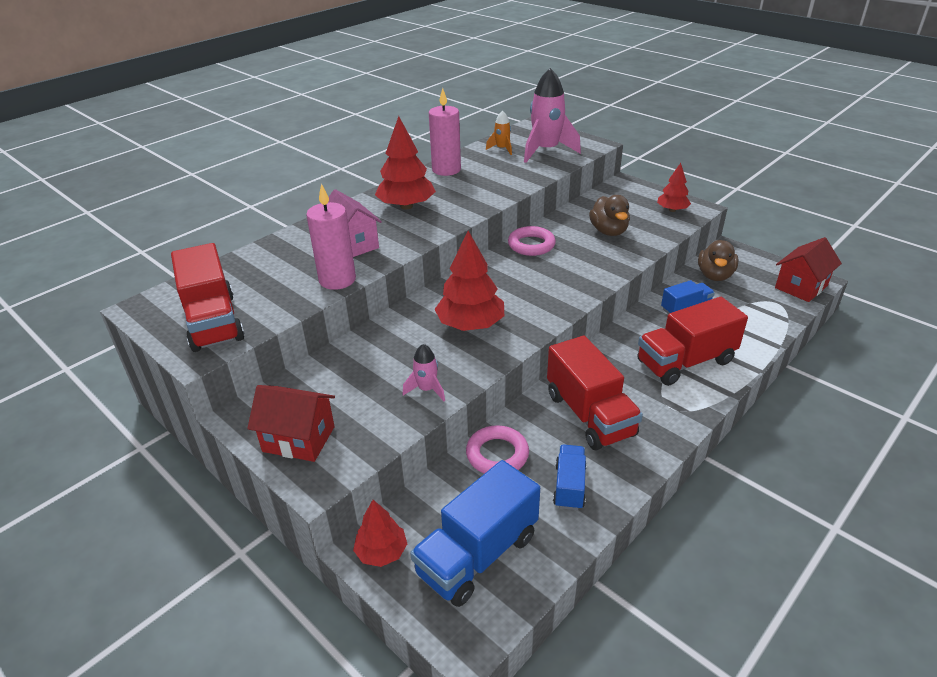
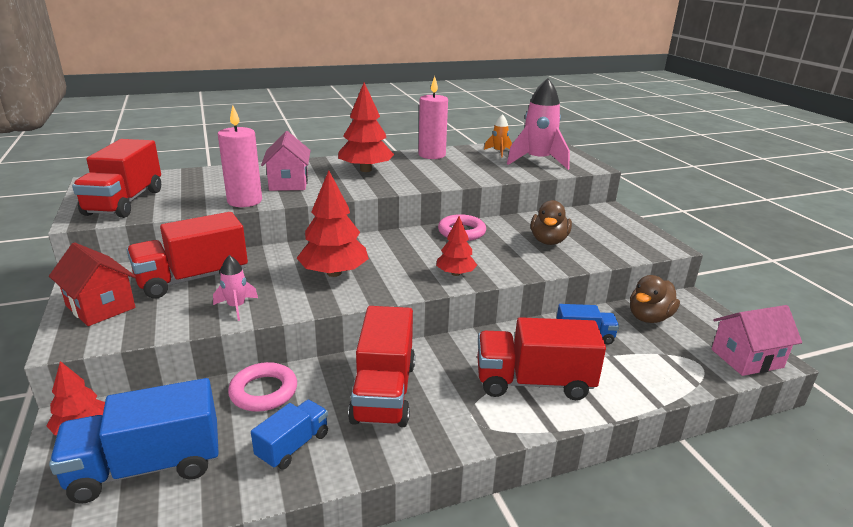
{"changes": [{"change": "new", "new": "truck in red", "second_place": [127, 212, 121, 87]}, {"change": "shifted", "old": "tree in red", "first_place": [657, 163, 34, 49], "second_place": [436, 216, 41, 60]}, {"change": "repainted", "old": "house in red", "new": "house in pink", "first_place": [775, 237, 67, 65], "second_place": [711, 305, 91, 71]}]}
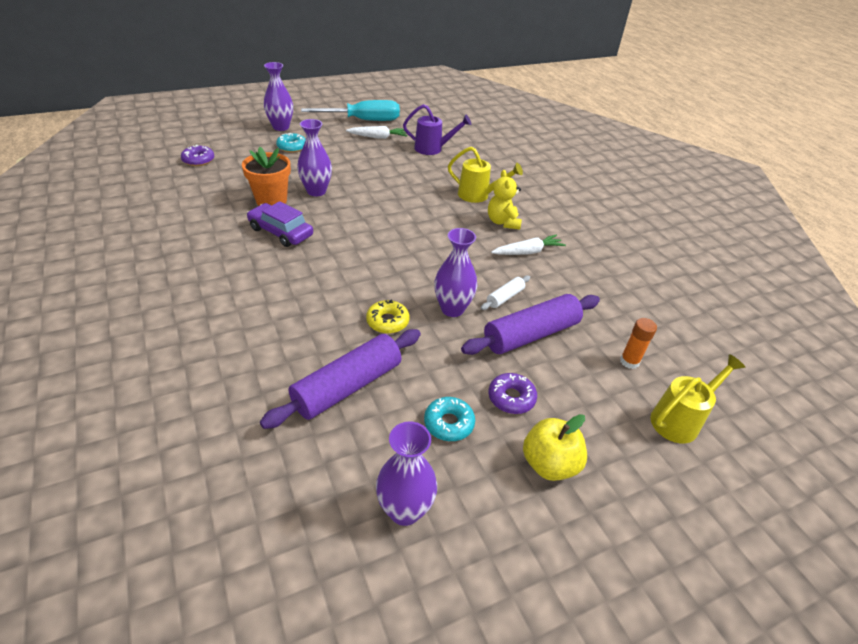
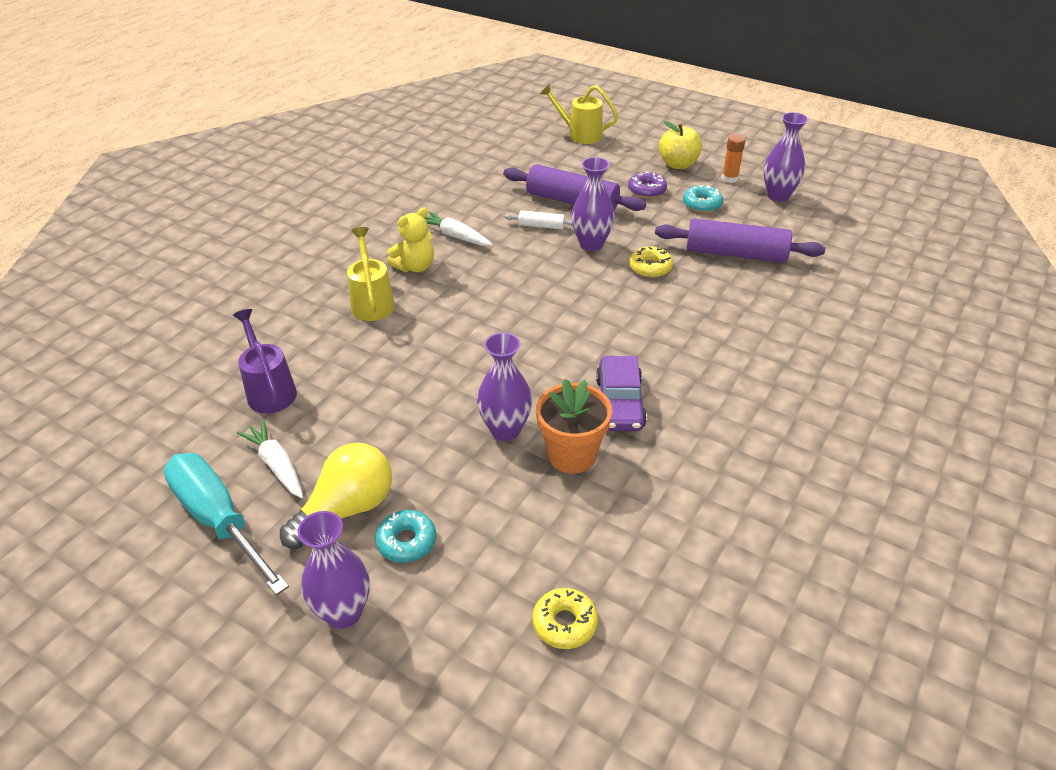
{"changes": [{"change": "new", "new": "light bulb in yellow", "second_place": [280, 443, 112, 106]}, {"change": "repainted", "old": "donut in purple", "new": "donut in yellow", "first_place": [181, 145, 33, 21], "second_place": [532, 588, 66, 61]}, {"change": "shifted", "old": "glue stick in orange", "first_place": [620, 318, 37, 51], "second_place": [722, 134, 24, 49]}]}
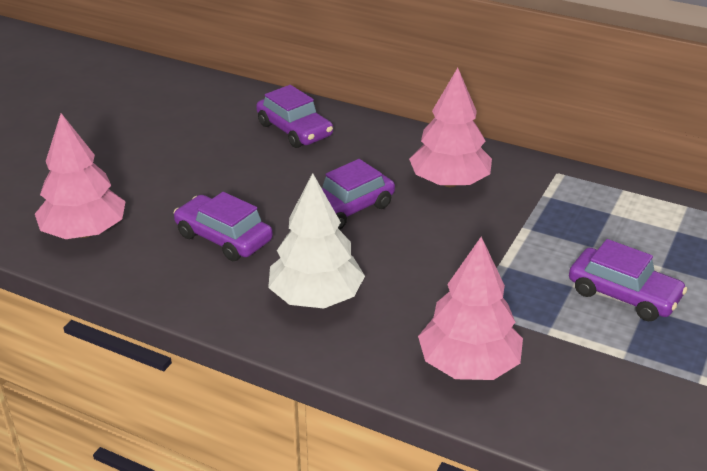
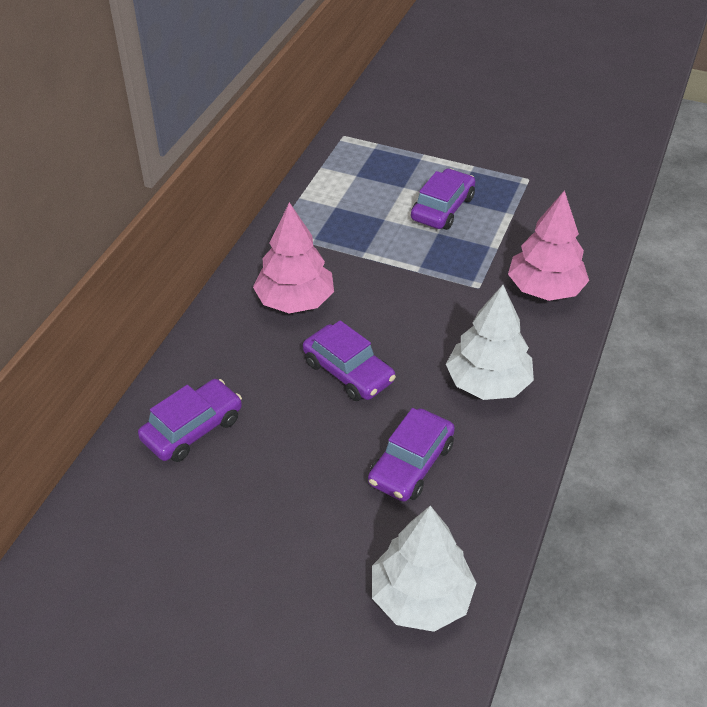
{"changes": [{"change": "repainted", "old": "tree in pink", "new": "tree in white", "first_place": [35, 113, 91, 126], "second_place": [372, 506, 105, 126]}]}
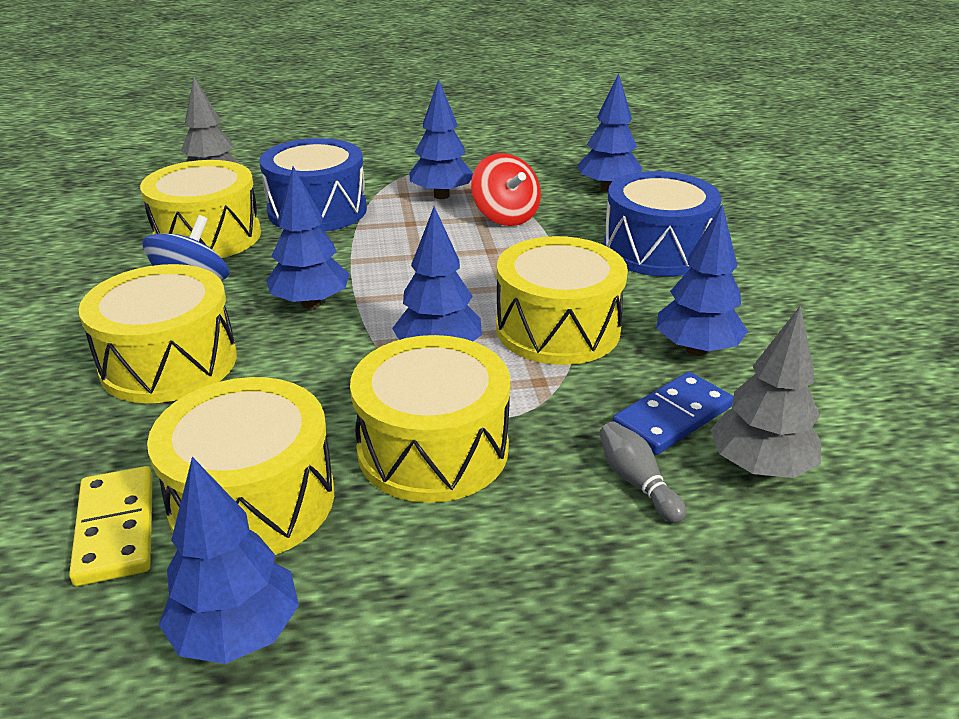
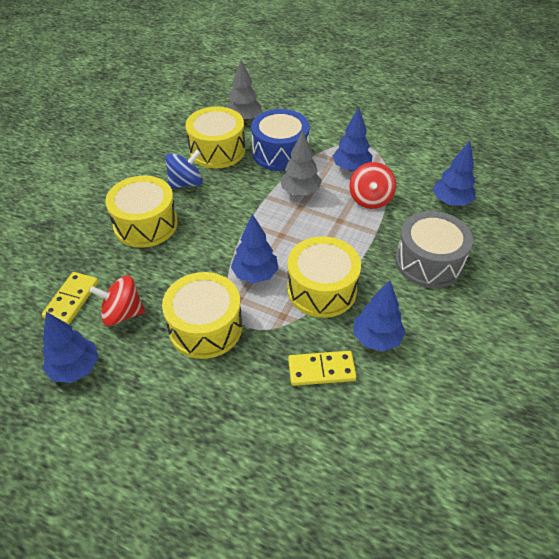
{"changes": [{"change": "swapped", "old": "drum in yellow", "new": "spinning top in red", "first_place": [147, 377, 187, 178], "second_place": [90, 275, 55, 51]}, {"change": "shifted", "old": "tree in grey", "first_place": [710, 305, 111, 173], "second_place": [280, 131, 42, 64]}, {"change": "repainted", "old": "domino in blue", "new": "domino in yellow", "first_place": [612, 372, 121, 83], "second_place": [288, 351, 69, 35]}, {"change": "repainted", "old": "drum in blue", "new": "drum in grey", "first_place": [603, 171, 118, 106], "second_place": [395, 211, 78, 77]}, {"change": "gone", "old": "tree in blue", "first_place": [266, 167, 83, 142]}, {"change": "gone", "old": "bowling pin in grey", "first_place": [599, 421, 87, 102]}]}
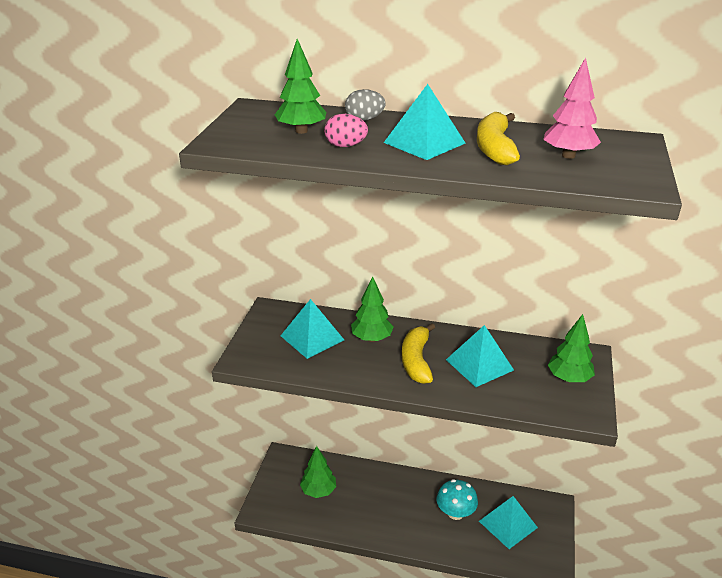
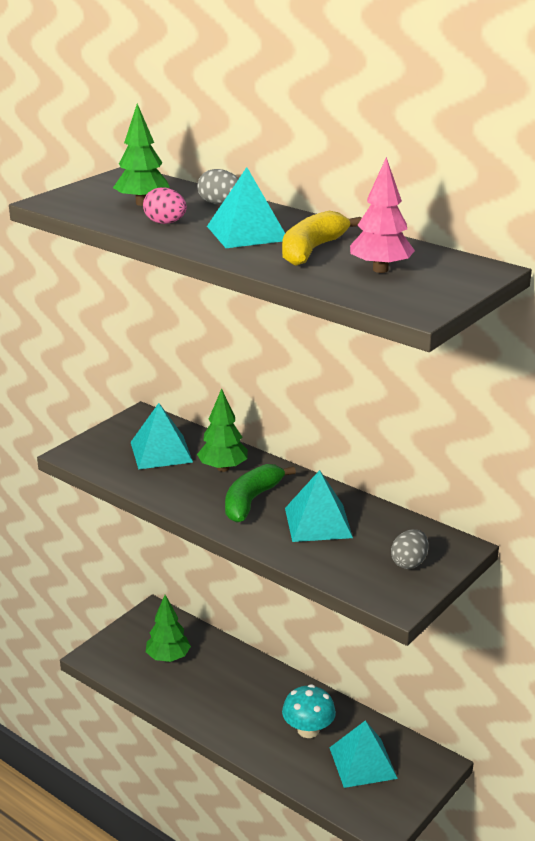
{"changes": [{"change": "repainted", "old": "banana in yellow", "new": "banana in green", "first_place": [402, 323, 33, 61], "second_place": [225, 464, 71, 59]}, {"change": "swapped", "old": "tree in green", "new": "egg in grey", "first_place": [548, 314, 47, 68], "second_place": [391, 529, 38, 40]}]}
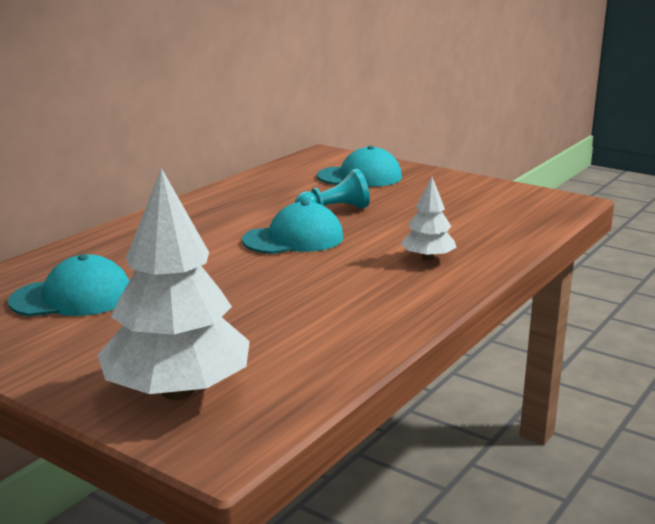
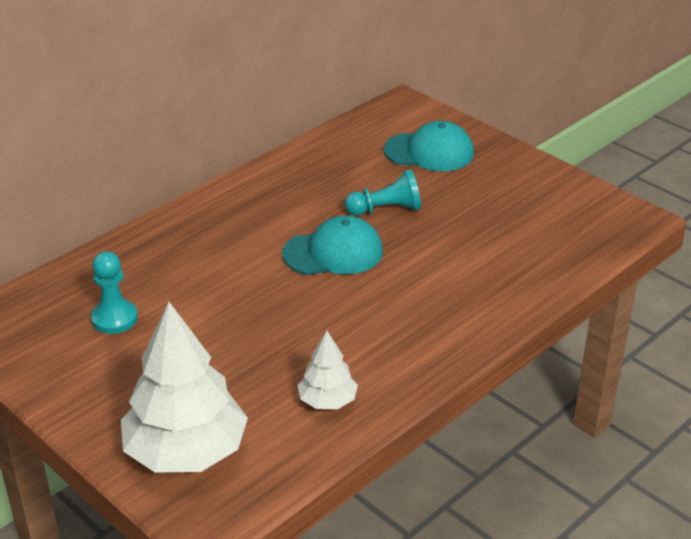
{"changes": [{"change": "swapped", "old": "cap in turquoise", "new": "pawn in turquoise", "first_place": [8, 254, 121, 62], "second_place": [91, 251, 47, 83]}, {"change": "shifted", "old": "tree in white", "first_place": [401, 177, 56, 84], "second_place": [298, 331, 60, 78]}]}
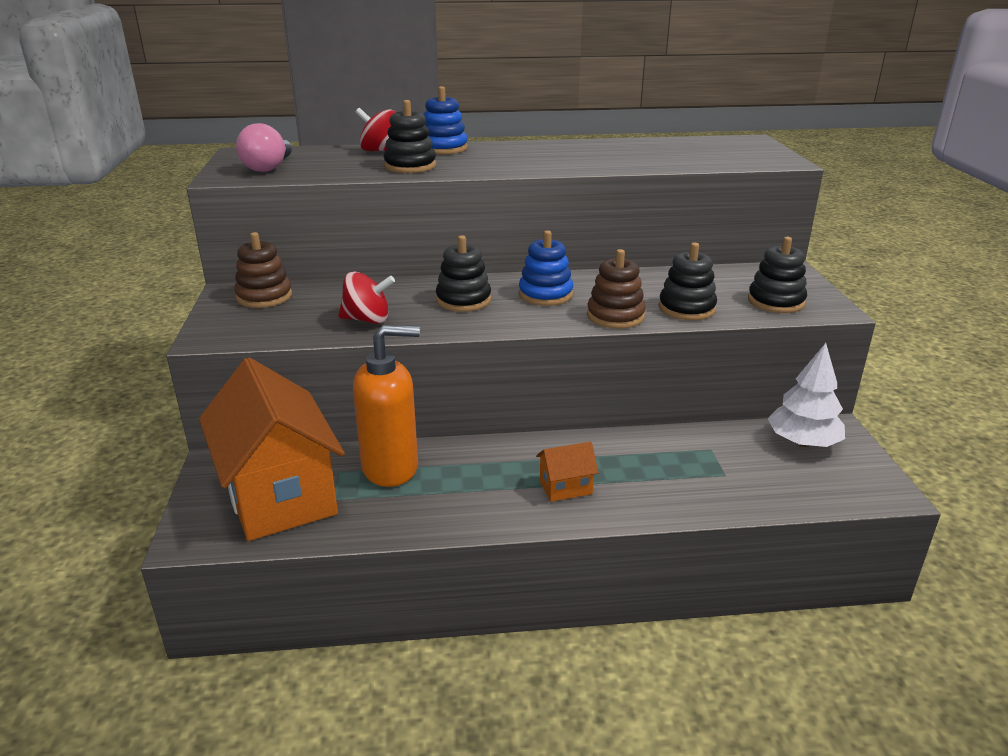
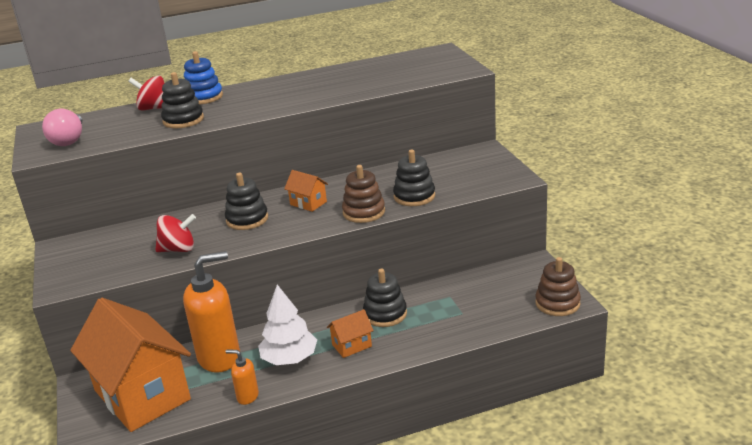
{"changes": [{"change": "new", "new": "soap dispenser in orange", "second_place": [225, 350, 34, 55]}, {"change": "shifted", "old": "tree in white", "first_place": [768, 343, 77, 104], "second_place": [258, 285, 59, 80]}, {"change": "swapped", "old": "stacking toy in blue", "new": "house in orange", "first_place": [519, 230, 54, 76], "second_place": [284, 170, 44, 42]}, {"change": "shifted", "old": "stacking toy in black", "first_place": [748, 237, 59, 76], "second_place": [363, 269, 44, 58]}, {"change": "shifted", "old": "stacking toy in brown", "first_place": [234, 232, 58, 76], "second_place": [535, 257, 46, 59]}]}
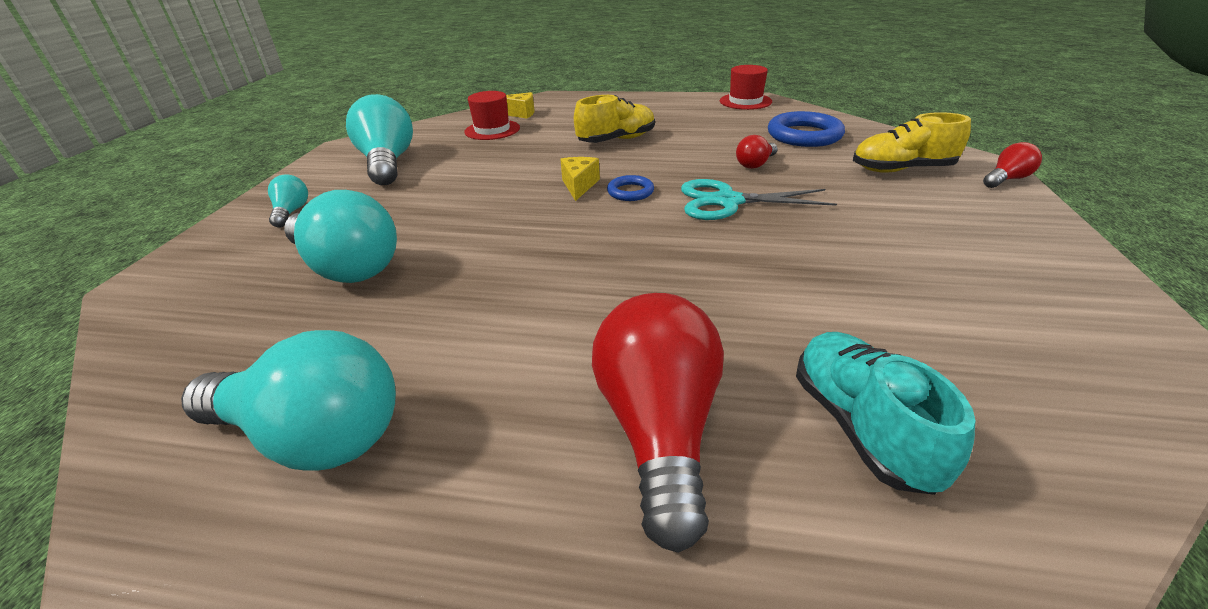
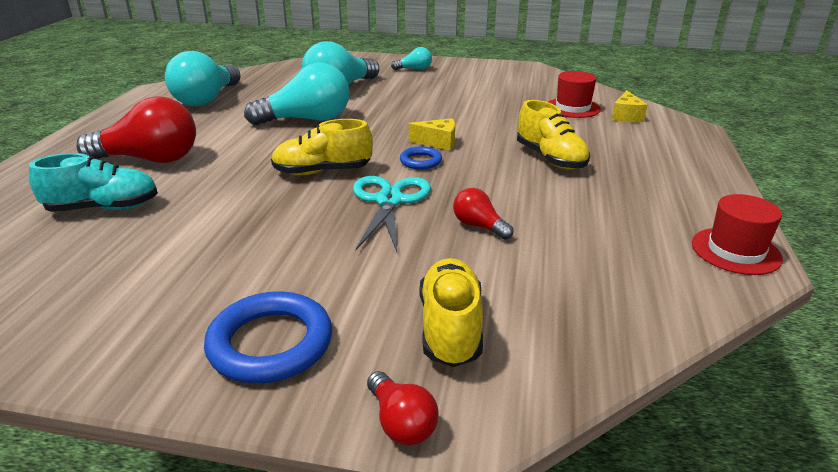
{"changes": [{"change": "shifted", "old": "ring in blue", "first_place": [768, 111, 77, 36], "second_place": [204, 291, 128, 92]}, {"change": "shifted", "old": "light bulb in turquoise", "first_place": [346, 94, 67, 91], "second_place": [244, 63, 105, 62]}, {"change": "new", "new": "shoe in yellow", "second_place": [271, 119, 102, 56]}]}
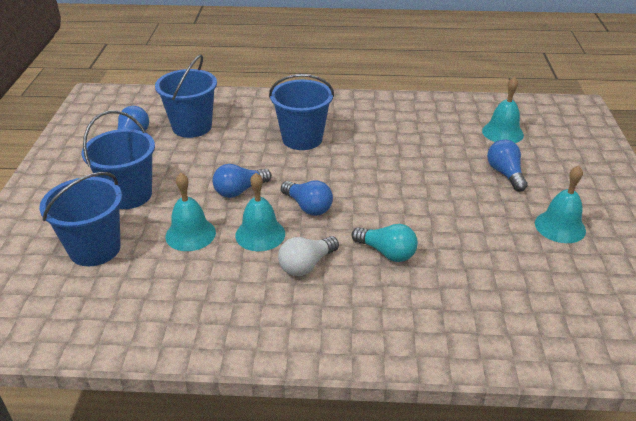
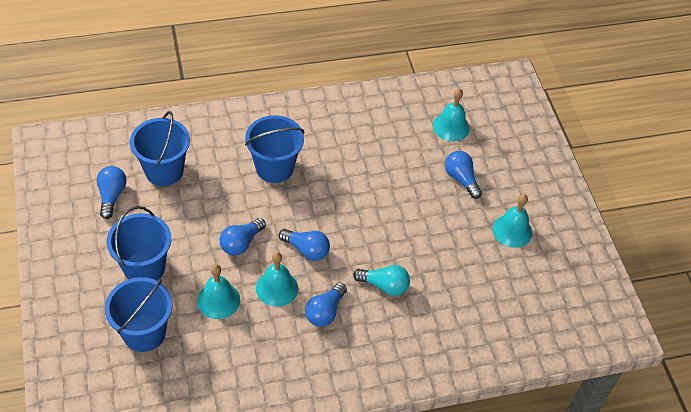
{"changes": [{"change": "repainted", "old": "light bulb in white", "new": "light bulb in blue", "first_place": [278, 236, 61, 40], "second_place": [305, 283, 42, 44]}]}
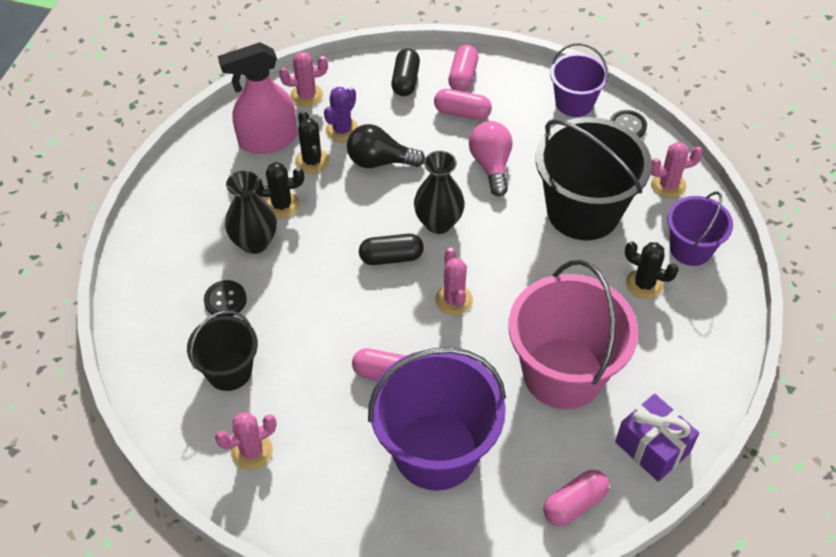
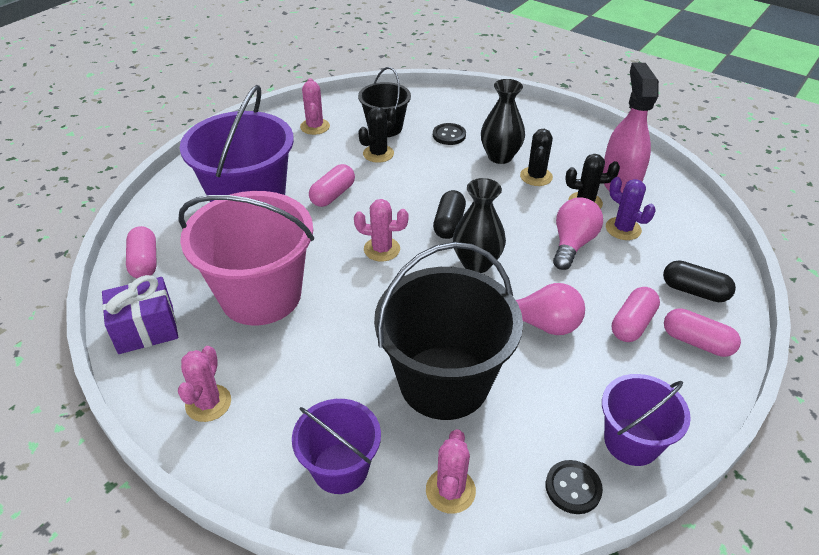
{"changes": [{"change": "shifted", "old": "cactus in pink", "first_place": [279, 52, 49, 55], "second_place": [178, 346, 53, 76]}, {"change": "shifted", "old": "cactus in black", "first_place": [625, 241, 54, 58], "second_place": [358, 107, 38, 56]}, {"change": "repainted", "old": "light bulb in black", "new": "light bulb in pink", "first_place": [347, 124, 78, 44], "second_place": [553, 197, 50, 73]}]}
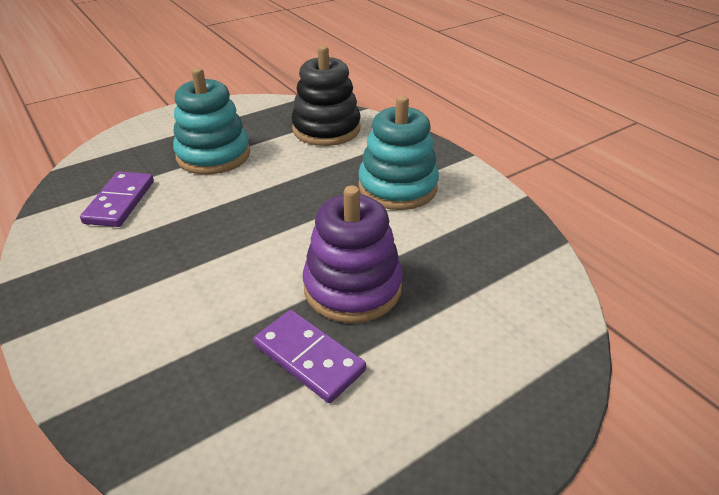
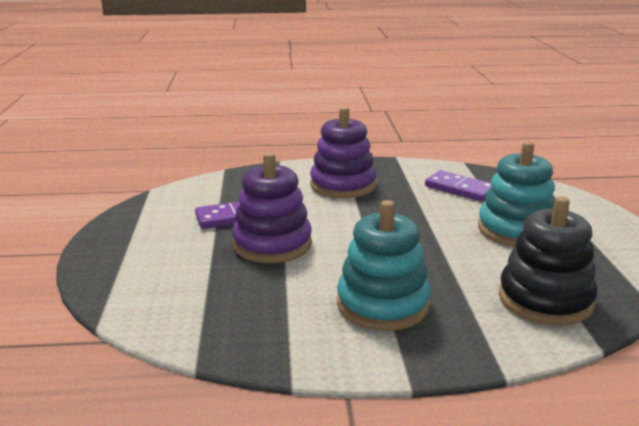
{"changes": [{"change": "new", "new": "stacking toy in purple", "second_place": [310, 107, 67, 91]}]}
